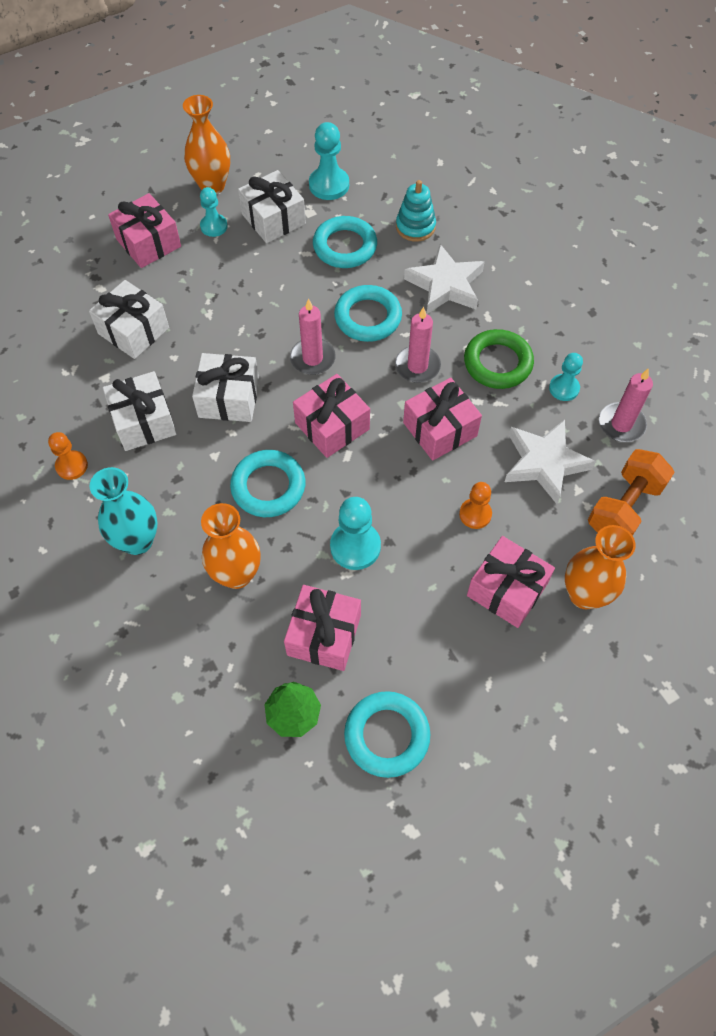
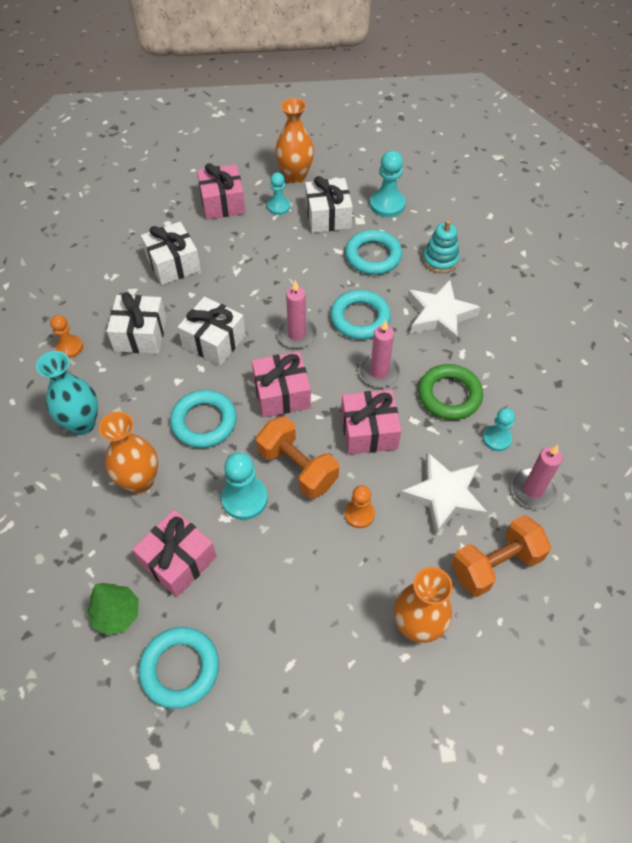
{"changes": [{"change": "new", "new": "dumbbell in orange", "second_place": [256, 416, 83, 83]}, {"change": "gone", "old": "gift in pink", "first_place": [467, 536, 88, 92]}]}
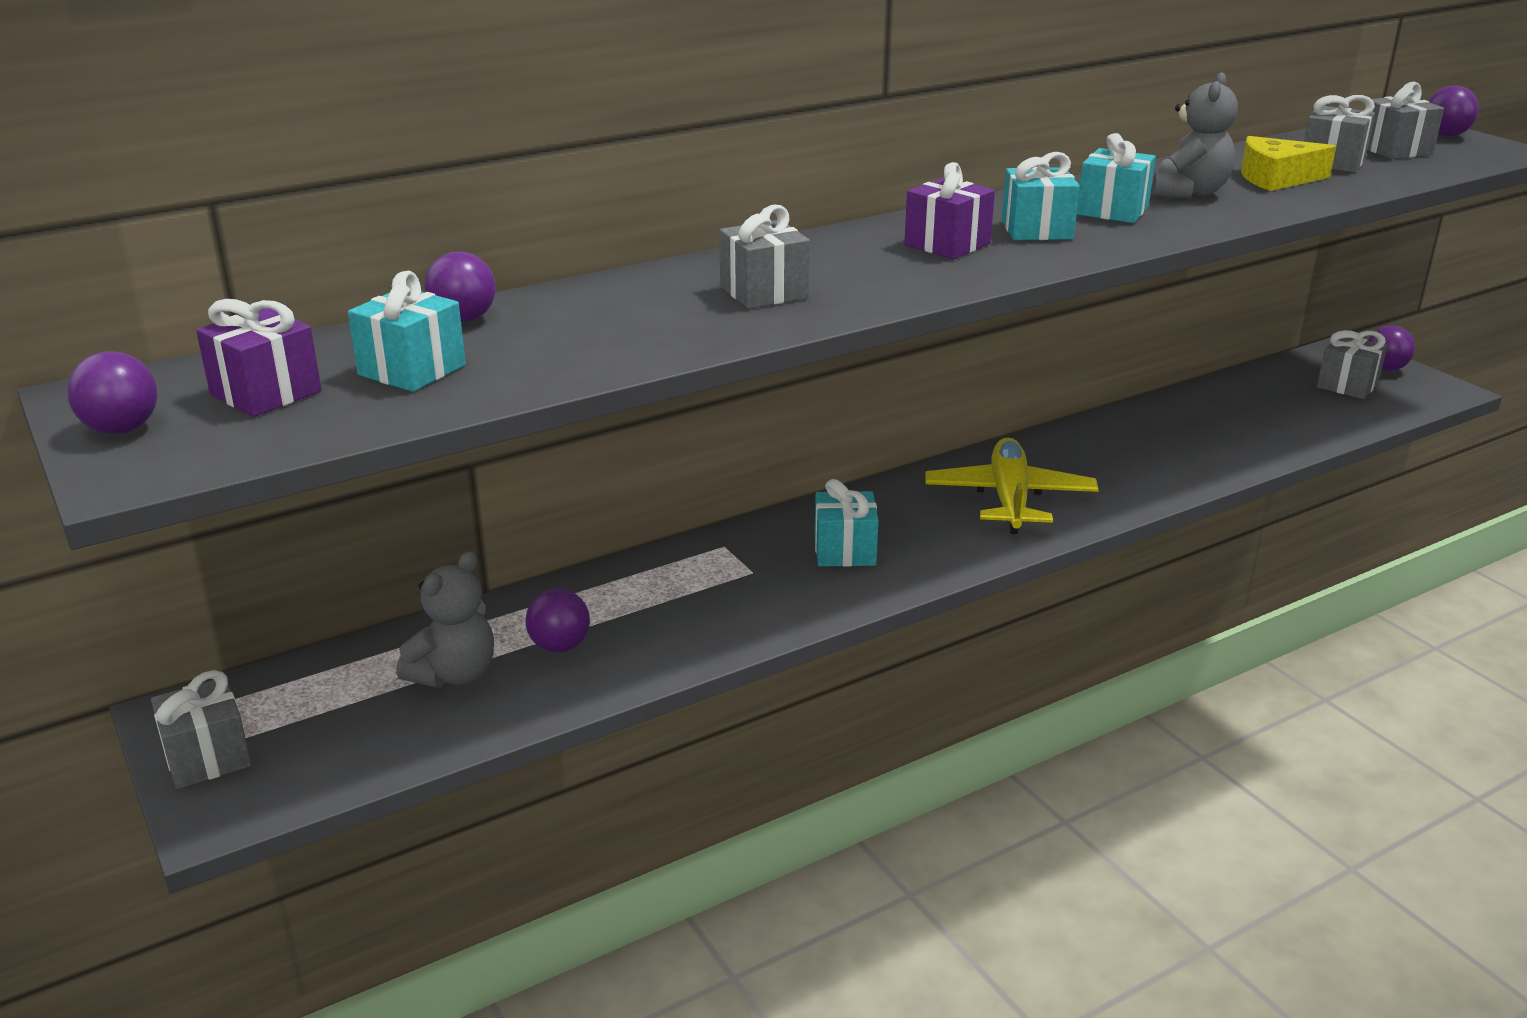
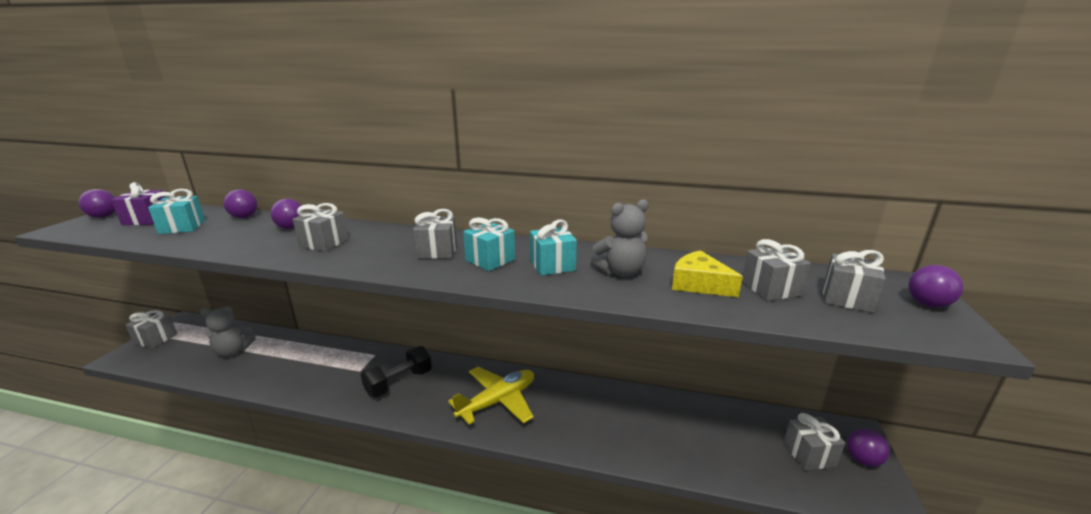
{"changes": [{"change": "shifted", "old": "ball in purple", "first_place": [525, 589, 65, 64], "second_place": [270, 199, 35, 30]}, {"change": "swapped", "old": "gift in turquoise", "new": "dumbbell in black", "first_place": [815, 479, 64, 88], "second_place": [361, 346, 71, 51]}, {"change": "repainted", "old": "gift in purple", "new": "gift in grey", "first_place": [904, 162, 91, 97], "second_place": [413, 209, 44, 50]}]}
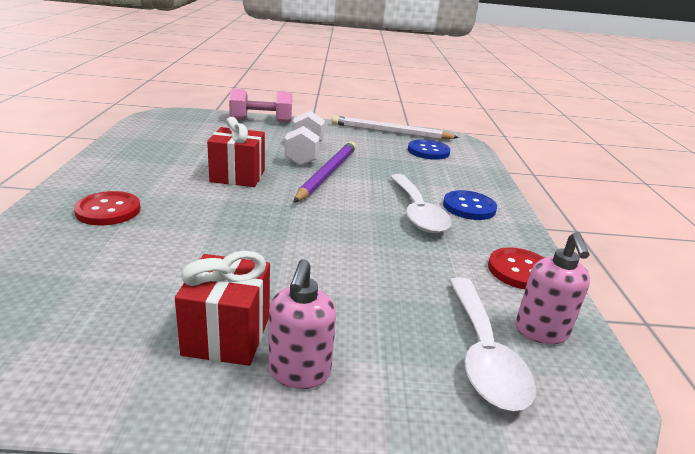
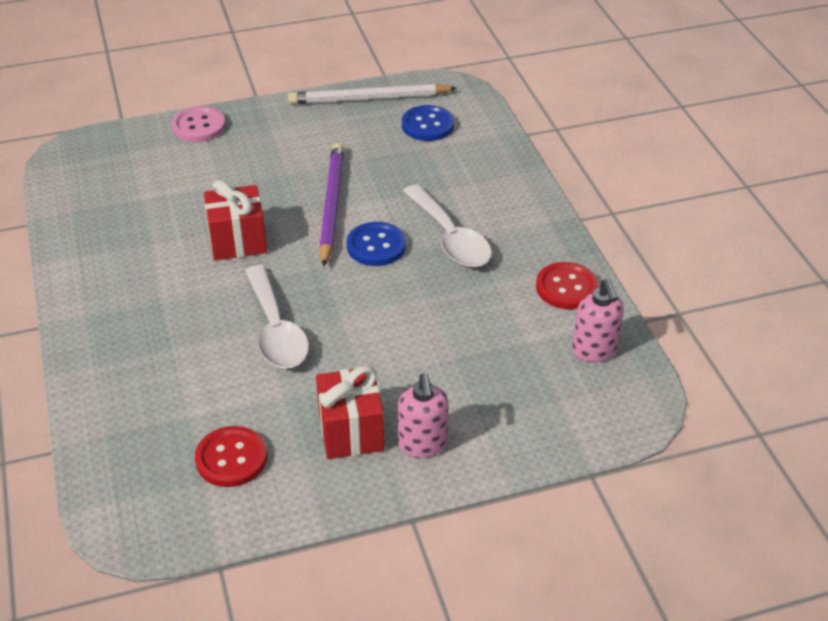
{"changes": [{"change": "swapped", "old": "dumbbell in pink", "new": "button in pink", "first_place": [229, 88, 63, 35], "second_place": [172, 106, 54, 36]}, {"change": "shifted", "old": "button in red", "first_place": [74, 191, 67, 35], "second_place": [195, 426, 72, 61]}, {"change": "shifted", "old": "spoon in white", "first_place": [449, 277, 87, 134], "second_place": [245, 265, 64, 103]}, {"change": "shifted", "old": "button in blue", "first_place": [443, 190, 54, 30], "second_place": [347, 222, 59, 44]}, {"change": "gone", "old": "dumbbell in white", "first_place": [284, 111, 41, 55]}]}
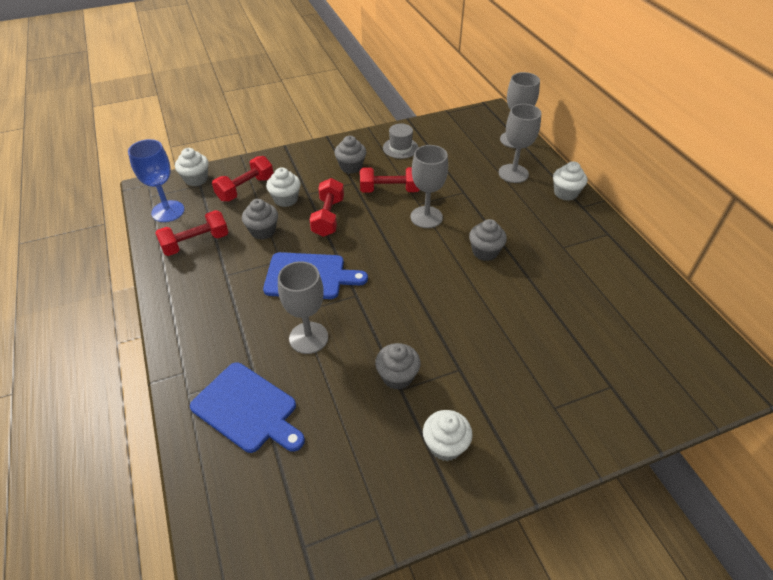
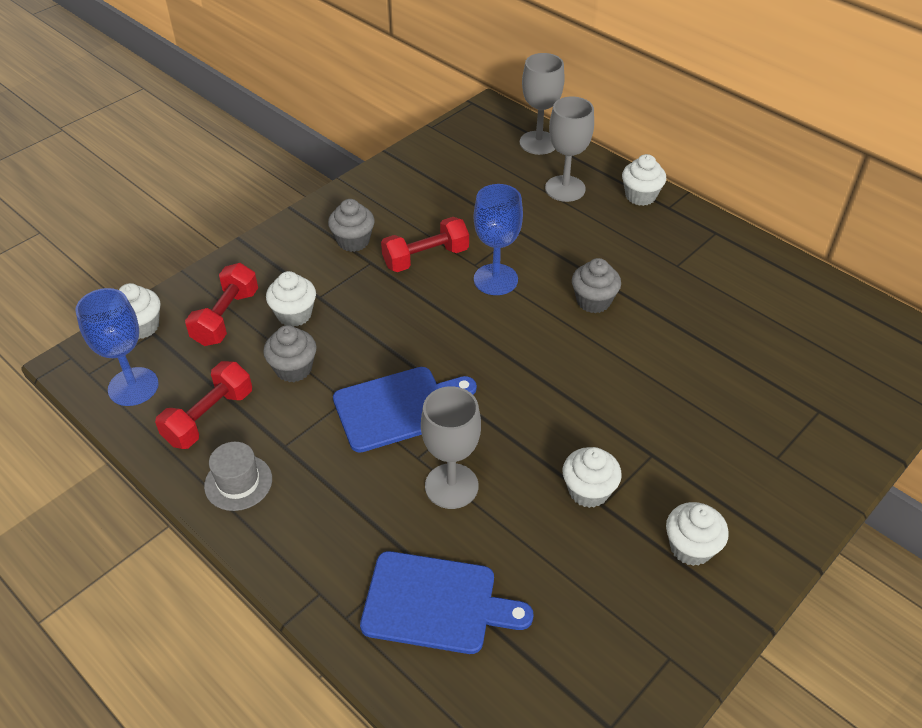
{"changes": [{"change": "shifted", "old": "hat in grey", "first_place": [383, 124, 36, 35], "second_place": [204, 442, 68, 69]}, {"change": "repainted", "old": "goblet in grey", "new": "goblet in blue", "first_place": [410, 145, 38, 83], "second_place": [474, 184, 49, 111]}, {"change": "repainted", "old": "cupcake in grey", "new": "cupcake in white", "first_place": [375, 343, 46, 47], "second_place": [563, 447, 59, 61]}, {"change": "gone", "old": "dumbbell in red", "first_place": [310, 178, 34, 59]}]}
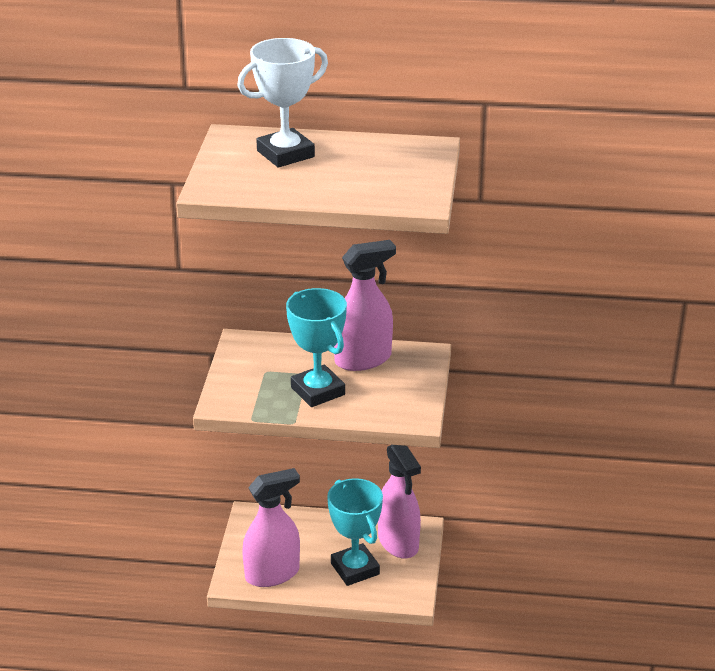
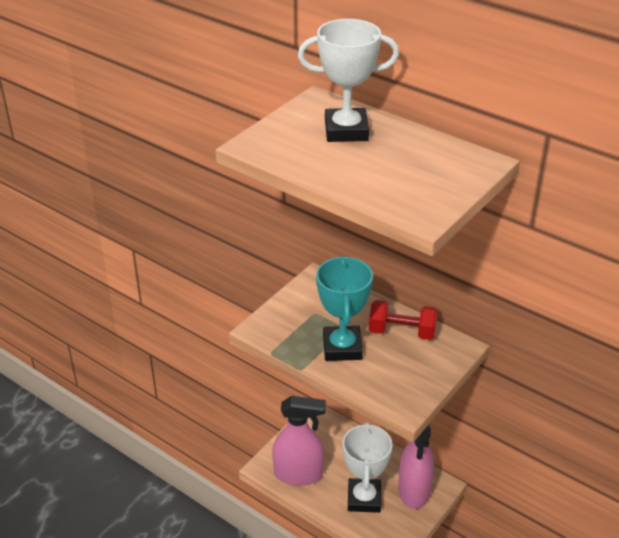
{"changes": [{"change": "repainted", "old": "trophy in turquoise", "new": "trophy in white", "first_place": [327, 478, 56, 108], "second_place": [342, 422, 51, 91]}, {"change": "swapped", "old": "spray bottle in pink", "new": "dumbbell in red", "first_place": [334, 240, 62, 131], "second_place": [369, 300, 69, 40]}]}
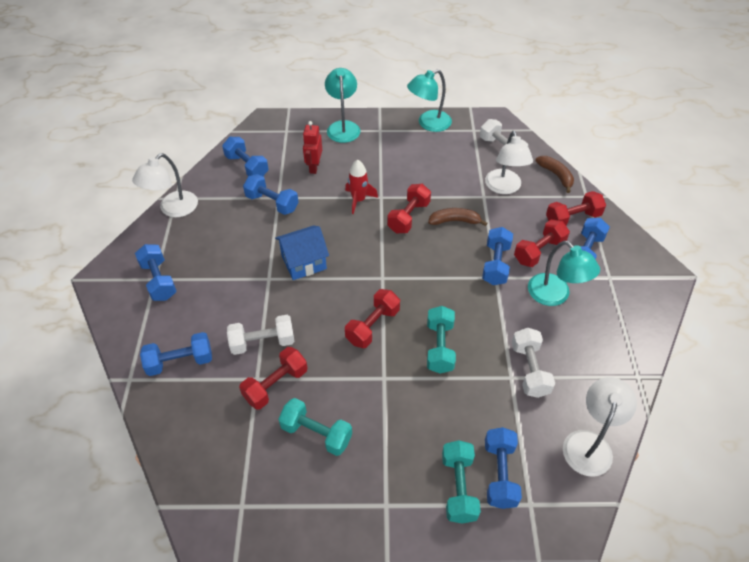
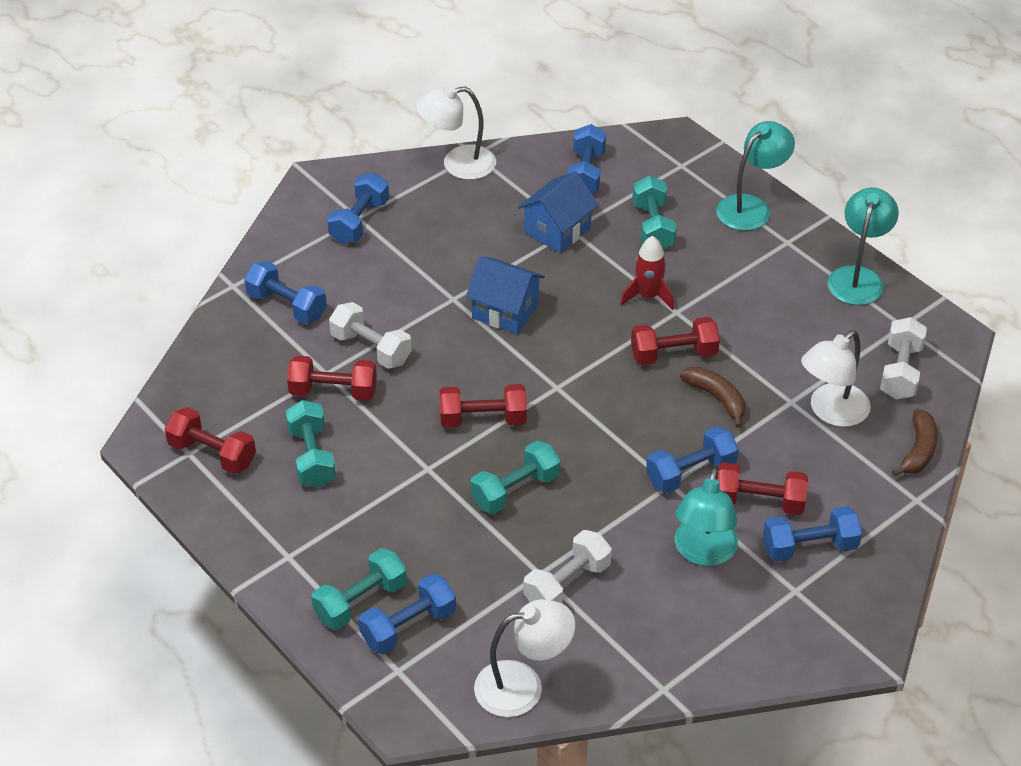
{"changes": [{"change": "shifted", "old": "dumbbell in red", "first_place": [546, 191, 60, 35], "second_place": [165, 407, 91, 67]}, {"change": "swapped", "old": "dumbbell in blue", "new": "house in blue", "first_place": [243, 174, 55, 41], "second_place": [518, 171, 81, 82]}, {"change": "swapped", "old": "robot in red", "new": "dumbbell in turquoise", "first_place": [303, 121, 19, 53], "second_place": [632, 176, 44, 73]}, {"change": "rotated", "old": "lamp in turquoise", "first_place": [407, 69, 45, 63], "second_place": [827, 187, 72, 118], "degrees": 90}]}
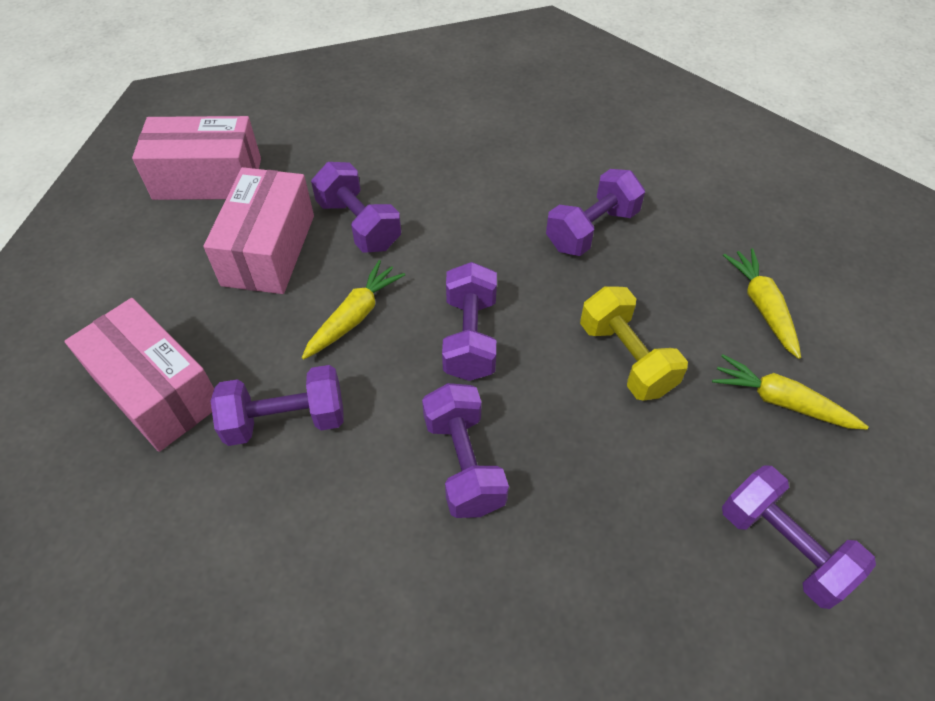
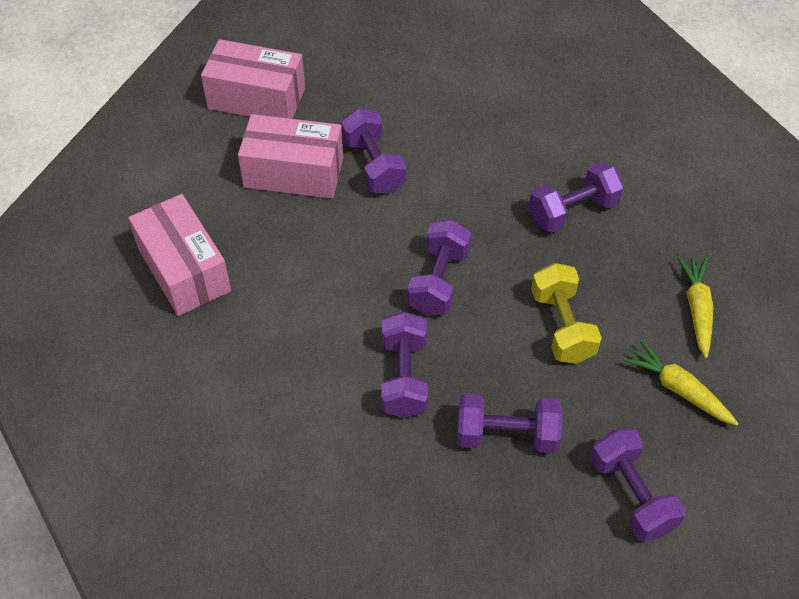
{"changes": [{"change": "rotated", "old": "box in pink", "first_place": [203, 167, 111, 127], "second_place": [238, 114, 105, 85], "degrees": 75}, {"change": "shifted", "old": "dumbbell in purple", "first_place": [211, 365, 133, 81], "second_place": [457, 393, 106, 60]}, {"change": "gone", "old": "carrot in yellow", "first_place": [302, 260, 103, 100]}]}
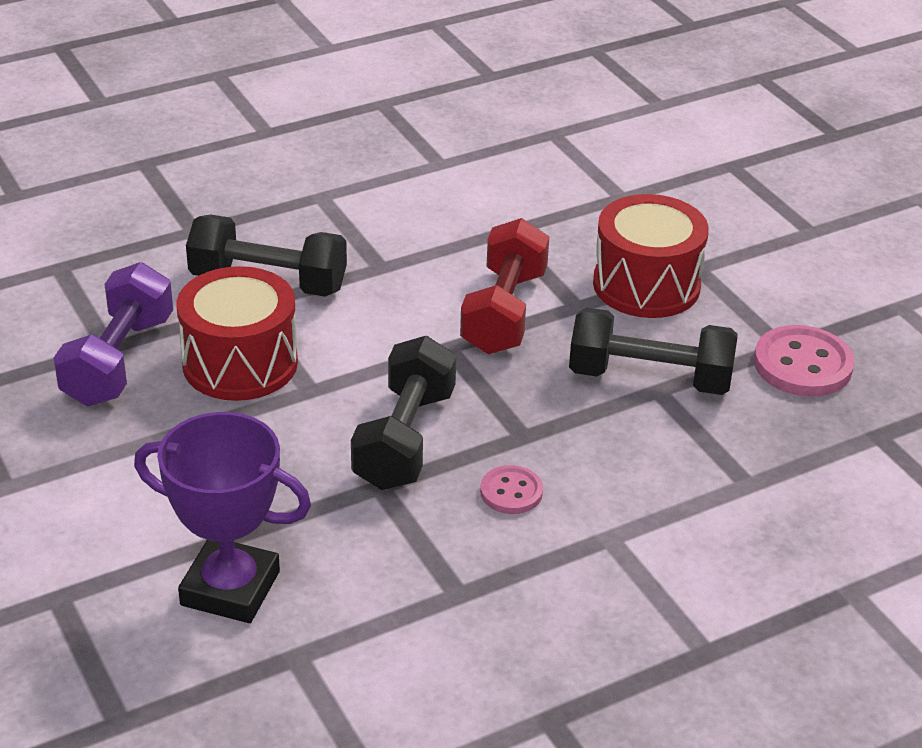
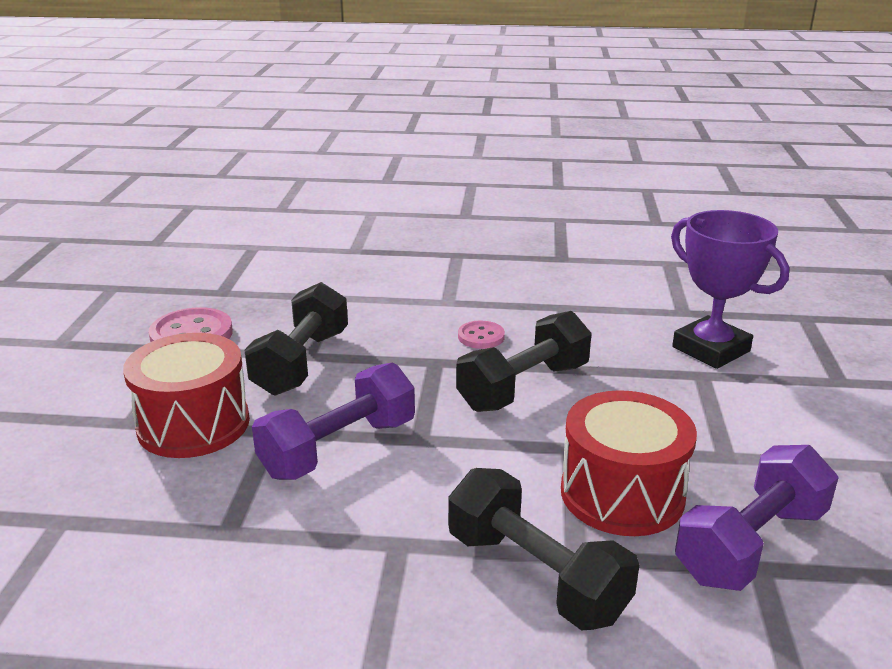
{"changes": [{"change": "rotated", "old": "dumbbell in black", "first_place": [569, 307, 169, 88], "second_place": [244, 282, 104, 114], "degrees": 60}, {"change": "repainted", "old": "dumbbell in red", "new": "dumbbell in purple", "first_place": [460, 218, 89, 136], "second_place": [252, 363, 163, 117]}]}
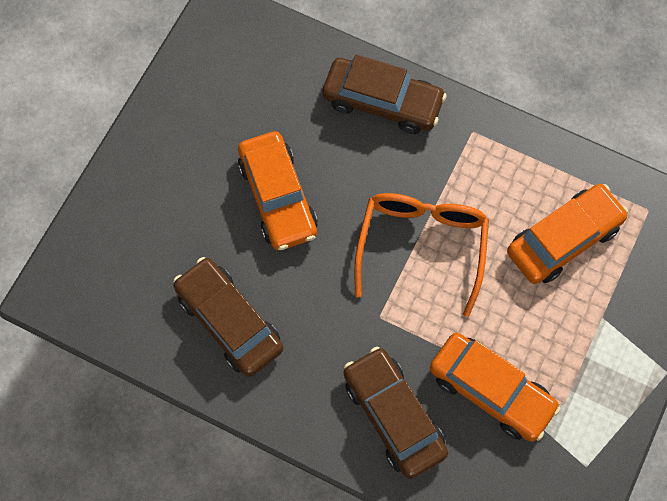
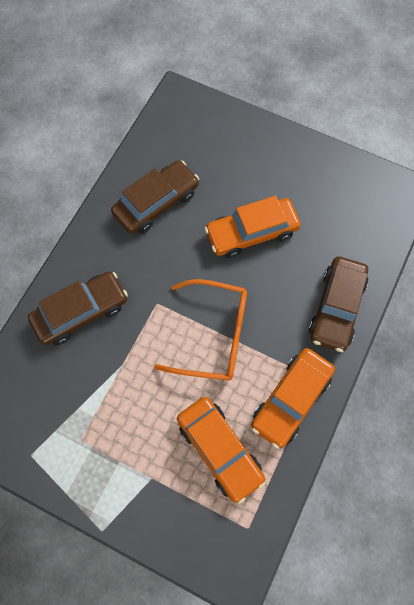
{"changes": [{"change": "shifted", "old": "car in orange", "first_place": [430, 333, 130, 109], "second_place": [251, 348, 84, 101]}]}
